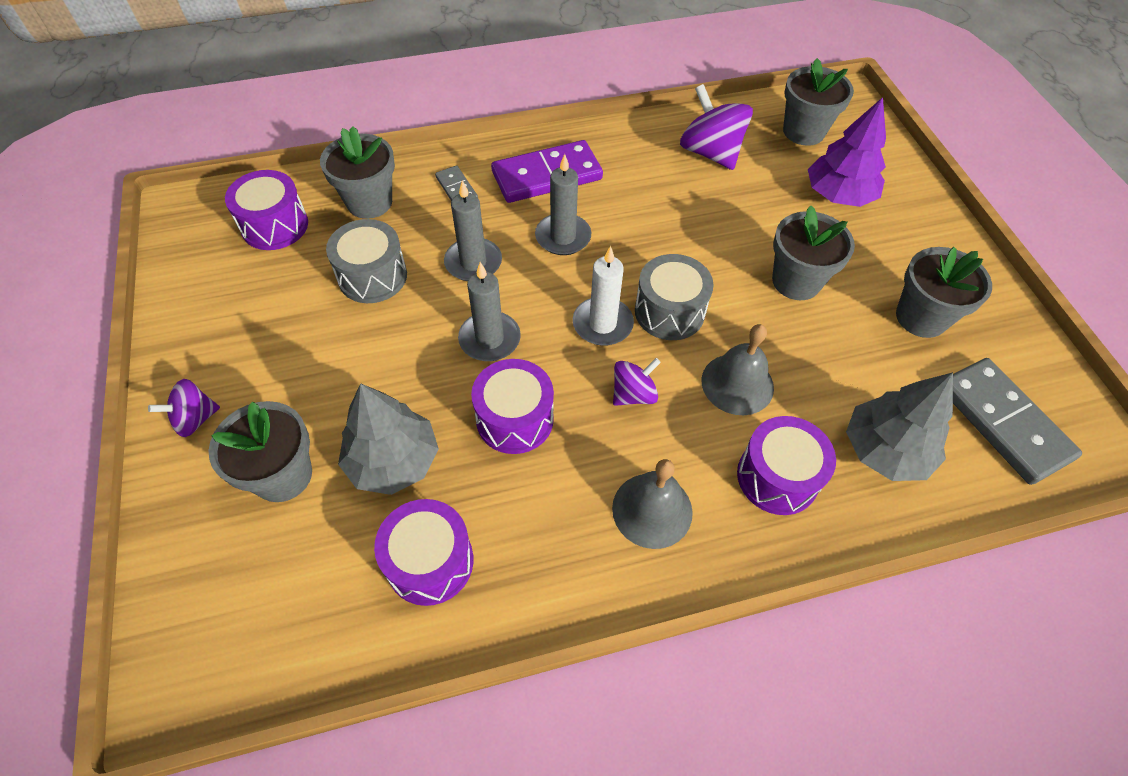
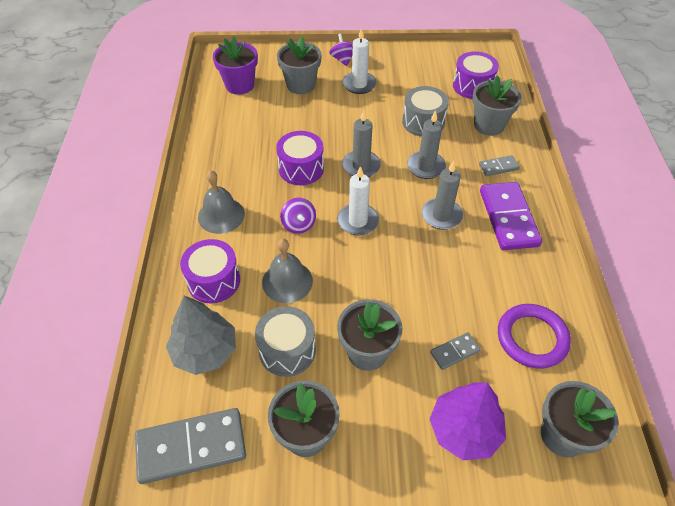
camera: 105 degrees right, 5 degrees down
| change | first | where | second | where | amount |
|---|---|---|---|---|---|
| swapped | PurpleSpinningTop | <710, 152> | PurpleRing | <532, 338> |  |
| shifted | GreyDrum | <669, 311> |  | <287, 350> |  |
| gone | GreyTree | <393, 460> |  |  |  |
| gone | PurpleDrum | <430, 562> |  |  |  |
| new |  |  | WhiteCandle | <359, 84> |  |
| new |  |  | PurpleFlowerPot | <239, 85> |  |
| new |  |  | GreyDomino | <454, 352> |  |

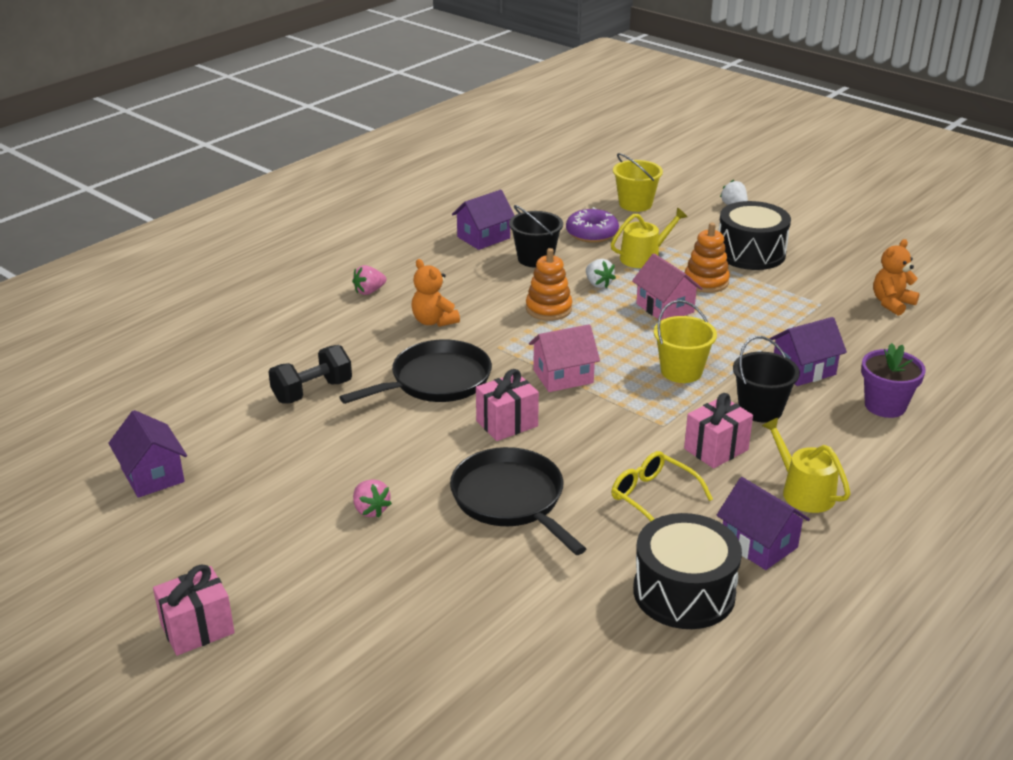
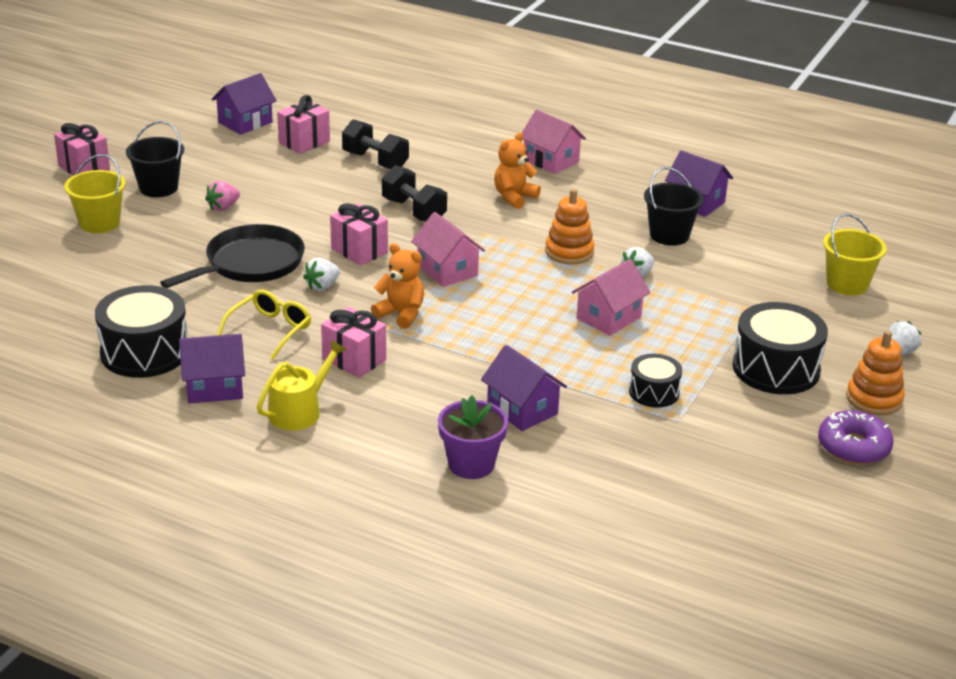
camera: 75 degrees right, 0 degrees up
| change | first | where | second | where | amount |
|---|---|---|---|---|---|
| shifted | PurpleDonut | <592, 233> |  | <853, 447> |  |
| gone | YellowWateringCan | <644, 257> |  |  |  |
| shifted | OrangeStackingToy | <706, 282> |  | <874, 399> |  |
| shifted | OrangeTeddyBear | <891, 303> |  | <401, 314> |  |
| swapped | PinkStrawberry | <369, 291> | PinkHouse | <551, 161> |  |
| shifted | YellowBucket | <681, 371> |  | <99, 223> |  |
| shifted | BlackBucket | <760, 409> |  | <158, 188> |  |
| swapped | BlackPan | <436, 381> | BlackDumbbell | <414, 211> |  |
| rotated | PurpleHouse | <759, 544> |  | <214, 387> | 45 degrees clockwise |
| new |  |  | PinkGift | <304, 142> |  |
| new |  |  | WhiteStrawberry | <322, 286> |  |
| new |  |  | BlackDrum | <654, 392> |  |

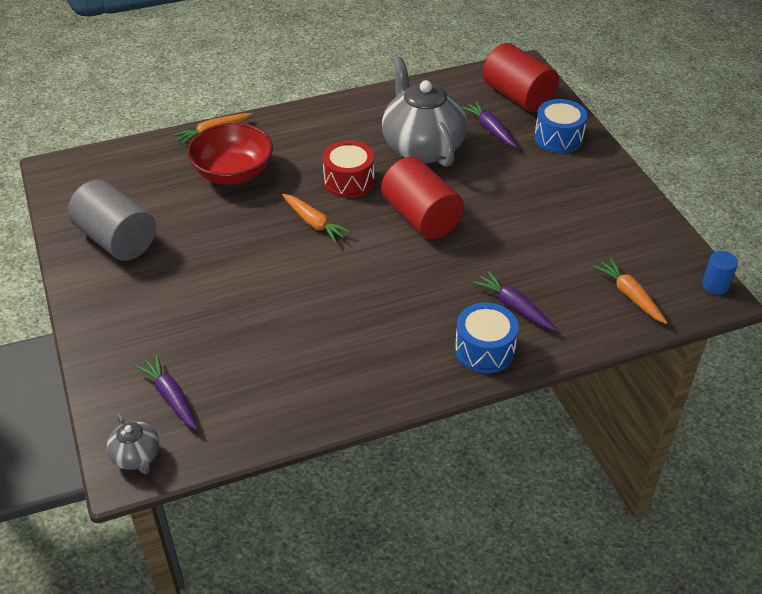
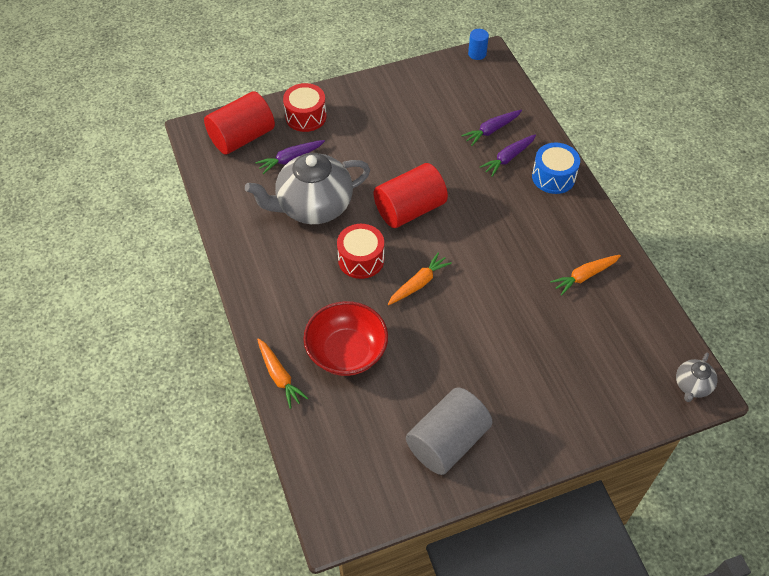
camera: 90 degrees left, 10 degrees up
| change | first | where | second | where | amount |
|---|---|---|---|---|---|
| repainted | BlueDrum | <558, 138> | RedDrum | <306, 116> |  |
| shifted | OrangeCarrot | <630, 296> |  | <584, 276> |  |
| shifted | PurpleCarrot | <171, 397> |  | <491, 130> |  |
| rotated | GreyTeapot | <137, 457> |  | <692, 386> | 150 degrees clockwise |

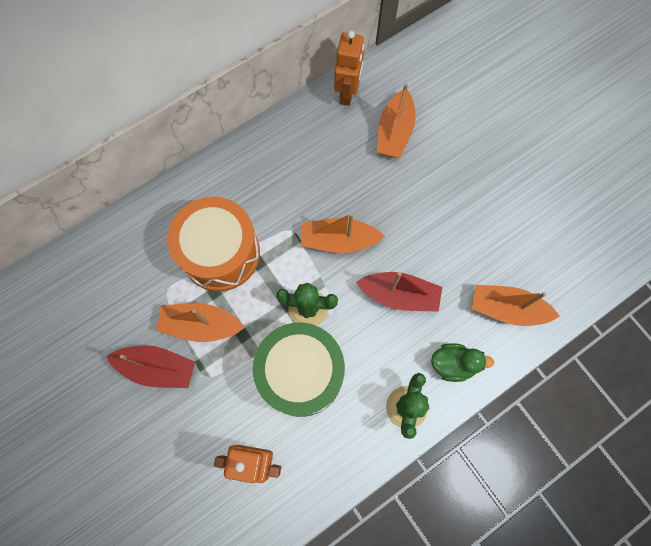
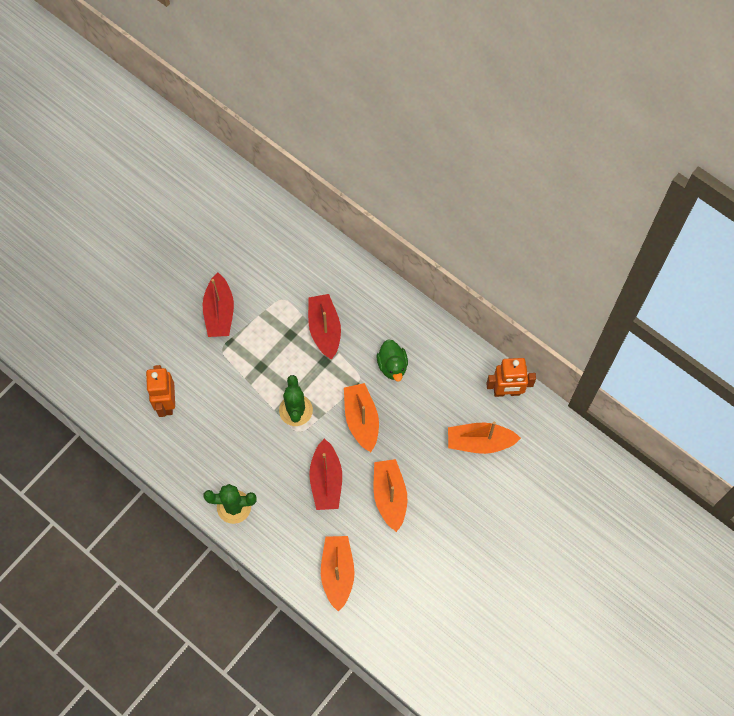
camera: 75 degrees right, 5 degrees down
| change | first | where | second | where | amount |
|---|---|---|---|---|---|
| swapped | OrangeDrum | <220, 253> | RedBoat | <324, 329> |  |
| shifted | OrangeBoat | <201, 325> |  | <390, 496> |  |
| gone | GreenDrum | <301, 373> |  |  |  |
| shifted | GreenDuck | <453, 364> |  | <392, 366> |  |

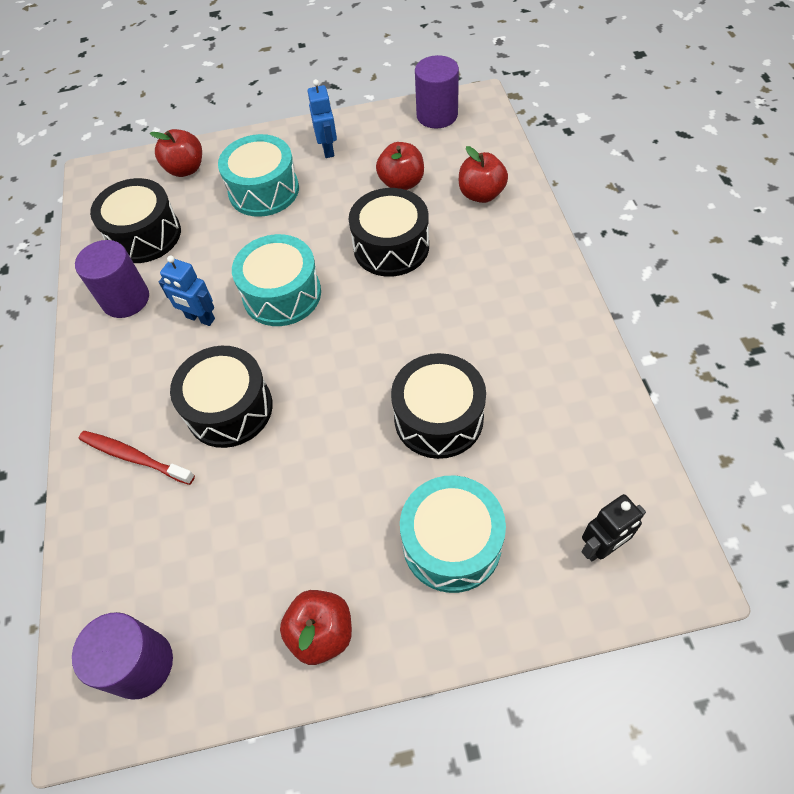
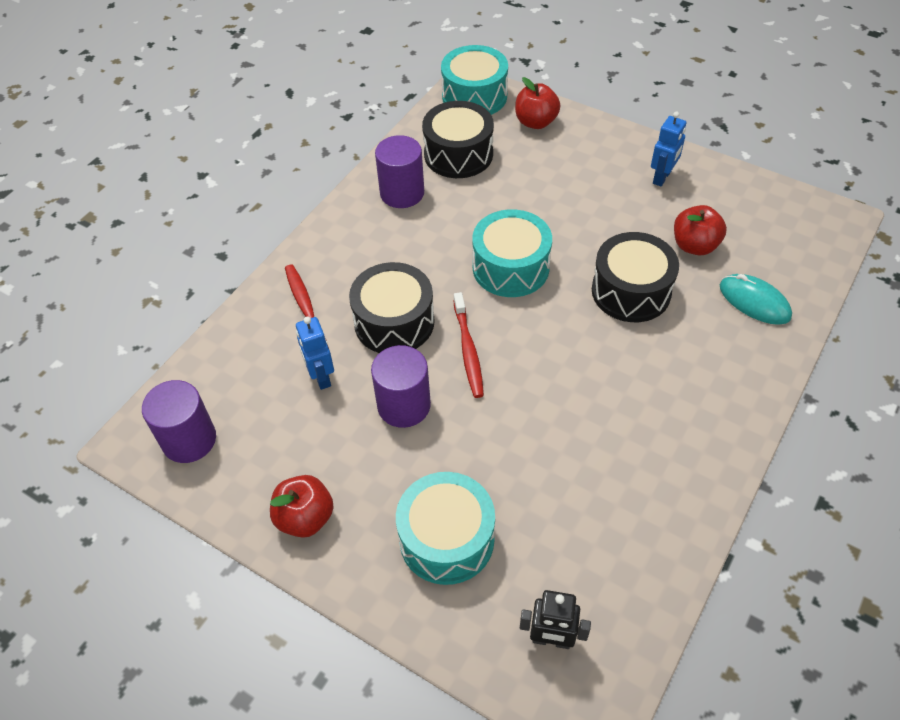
camera: 40 degrees right, 5 degrees down
| change | first | where | second | where | amount |
|---|---|---|---|---|---|
| shifted | PurpleCylinder | <437, 115> |  | <404, 405> |  |
| shifted | TurquoiseDrum | <264, 190> |  | <474, 96> |  |
| swapped | RedApple | <481, 194> | TurquoiseMouse | <754, 302> |  |
| shifted | BlueRobot | <200, 318> |  | <321, 377> |  |
| gone | BlackDrum | <438, 418> |  |  |  |
| new |  |  | RedToothbrush | <468, 350> |  |

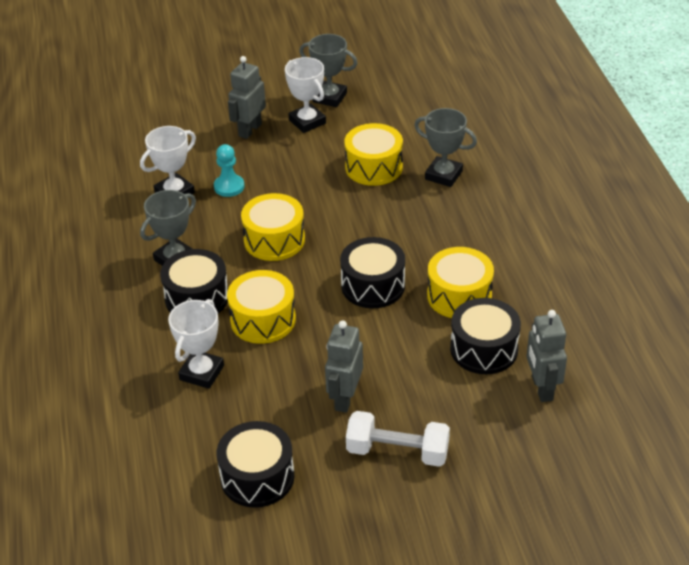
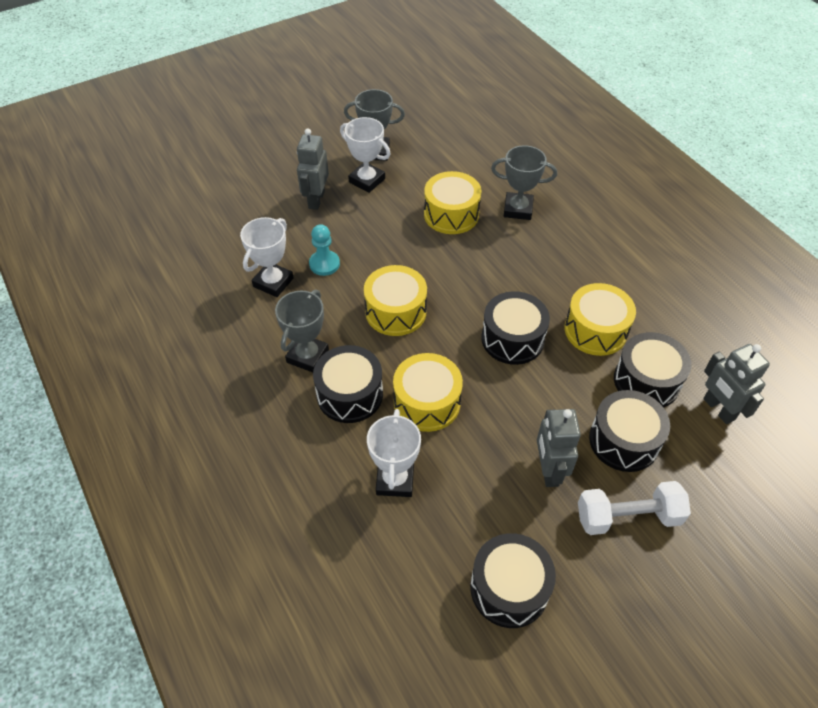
camera: 20 degrees left, 10 degrees up
| change | first | where | second | where | amount |
|---|---|---|---|---|---|
| new |  |  | BlackDrum | <624, 440> |  |

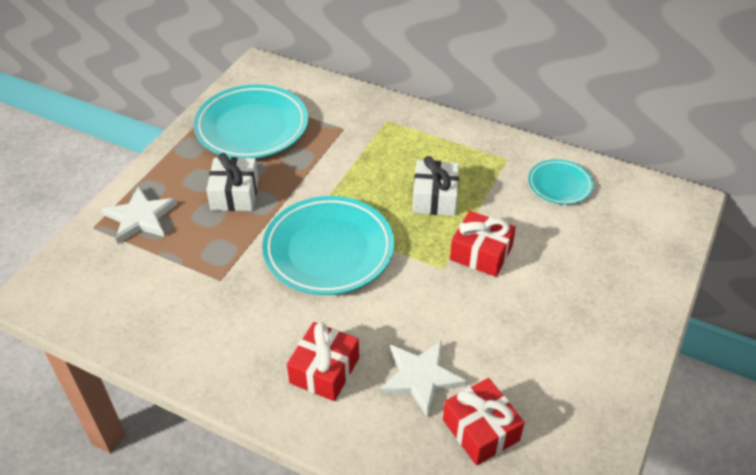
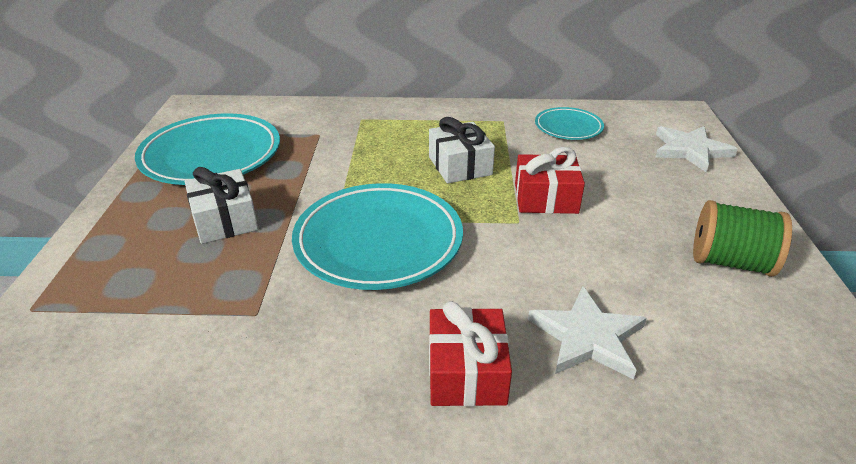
camera: 25 degrees left, 10 degrees down
| change | first | where | second | where | amount |
|---|---|---|---|---|---|
| shifted | WhiteStar | <140, 217> |  | <690, 150> |  |
| gone | RedGift | <480, 430> |  |  |  |
| new |  |  | GreenSpool | <730, 262> |  |

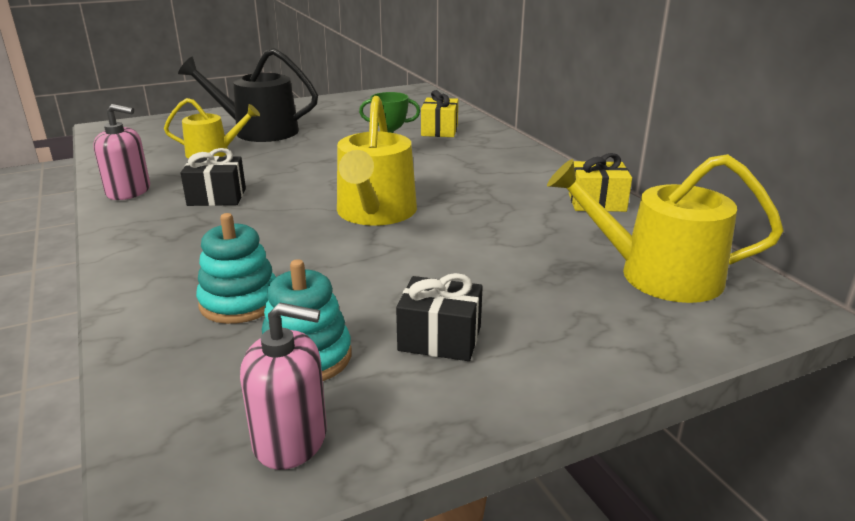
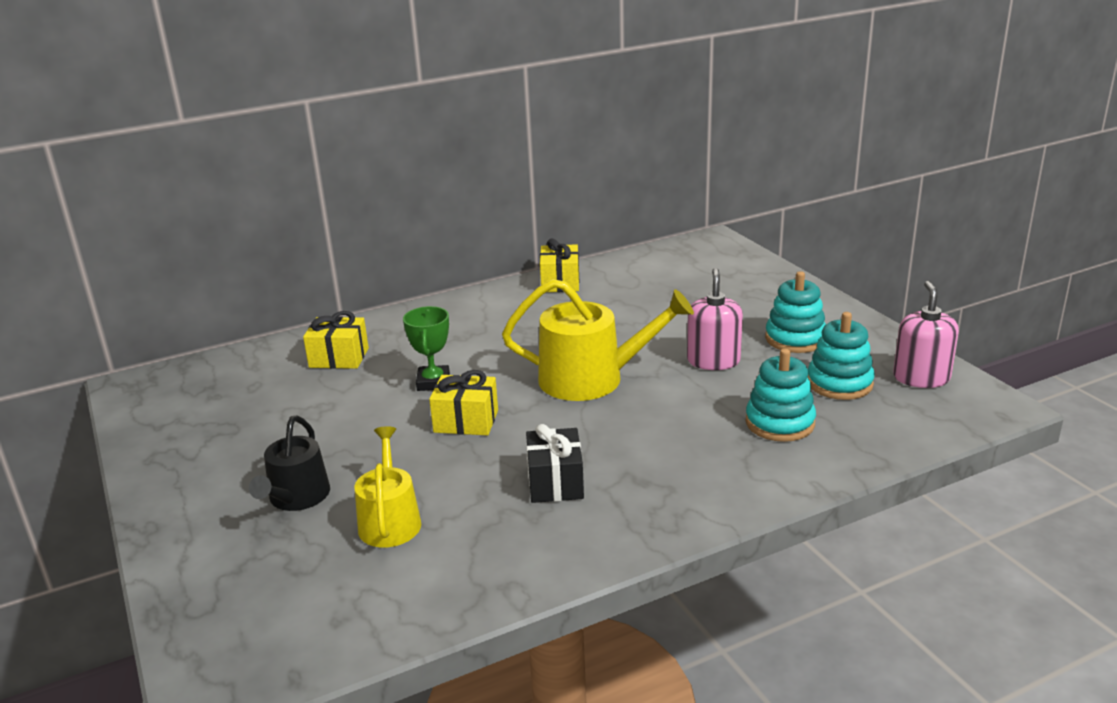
camera: 90 degrees left, 0 degrees up
| change | first | where | second | where | amount |
|---|---|---|---|---|---|
| scaled | BlackWateringCan | <258, 131> |  | <296, 498> | x0.62 |
| shifted | PinkSoapDispenser | <129, 191> |  | <713, 361> |  |
| gone | YellowWateringCan | <657, 274> |  |  |  |
| swapped | BlackGift | <440, 338> | TurquoiseStackingToy | <795, 339> |  |
| new |  |  | YellowGift | <466, 421> |  |

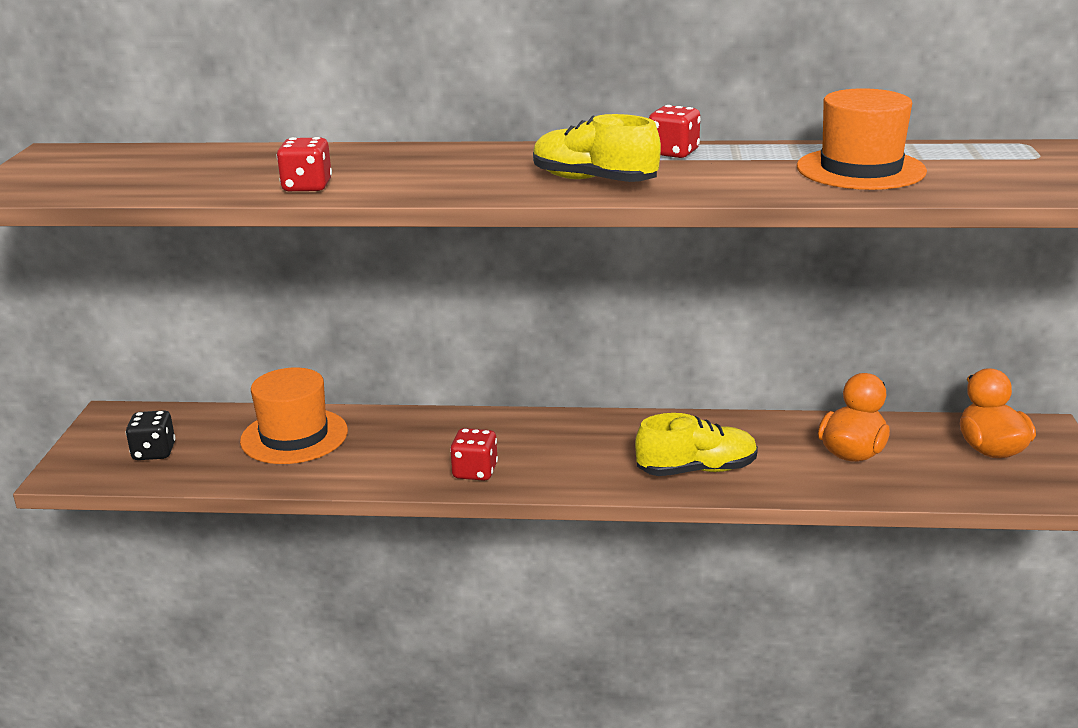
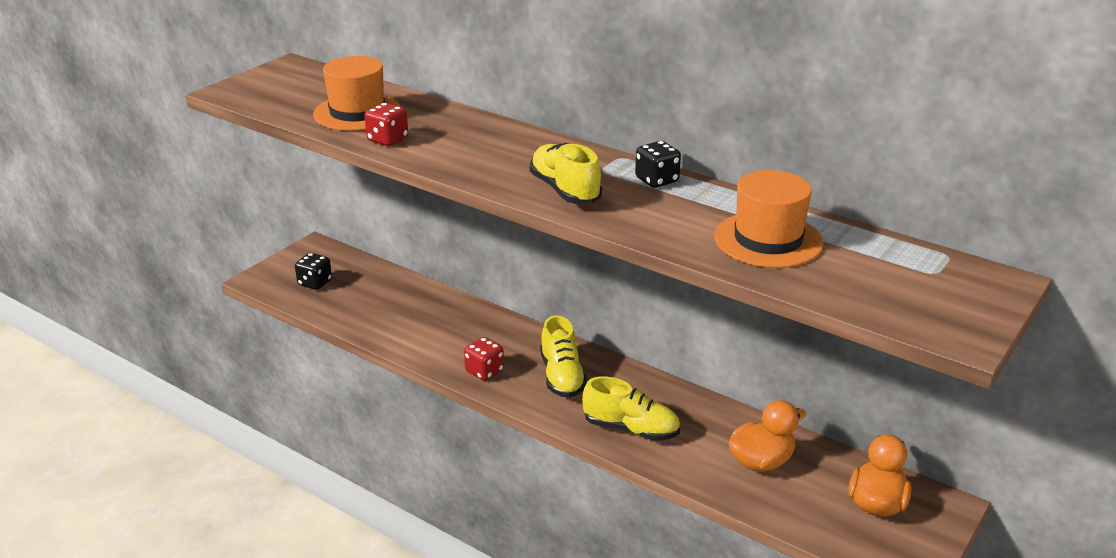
camera: 30 degrees right, 5 degrees up
| change | first | where | second | where | amount |
|---|---|---|---|---|---|
| repainted | RedDice | <673, 153> | BlackDice | <657, 180> |  |
| shifted | OrangeHat | <294, 436> |  | <357, 112> |  |
| new |  |  | YellowShoe | <562, 376> |  |

